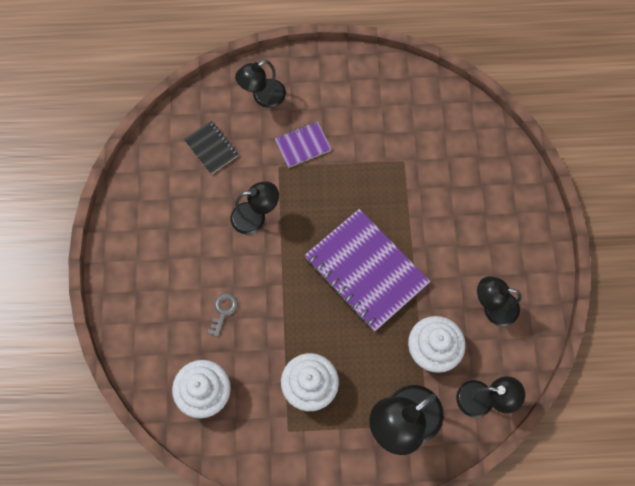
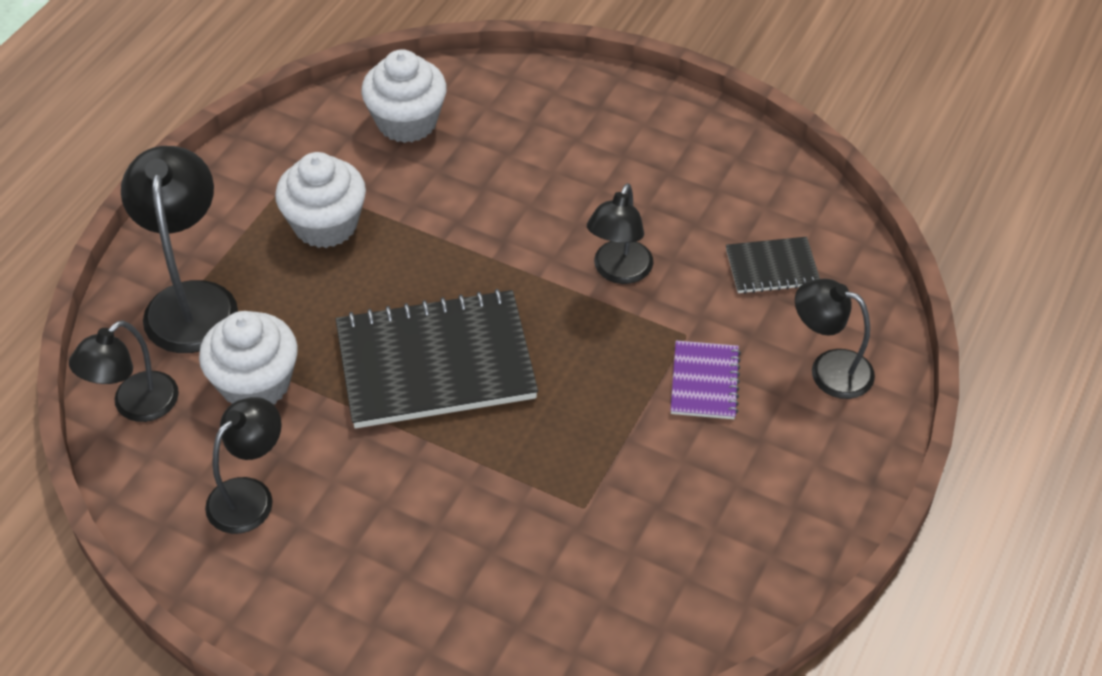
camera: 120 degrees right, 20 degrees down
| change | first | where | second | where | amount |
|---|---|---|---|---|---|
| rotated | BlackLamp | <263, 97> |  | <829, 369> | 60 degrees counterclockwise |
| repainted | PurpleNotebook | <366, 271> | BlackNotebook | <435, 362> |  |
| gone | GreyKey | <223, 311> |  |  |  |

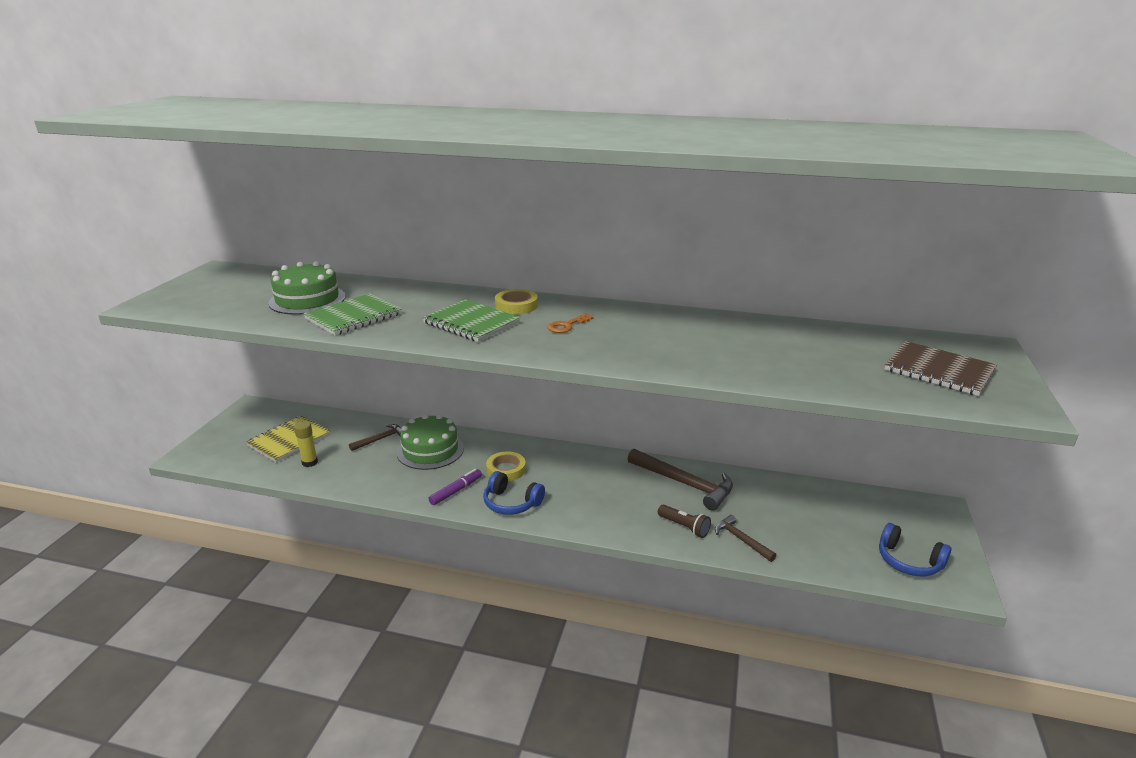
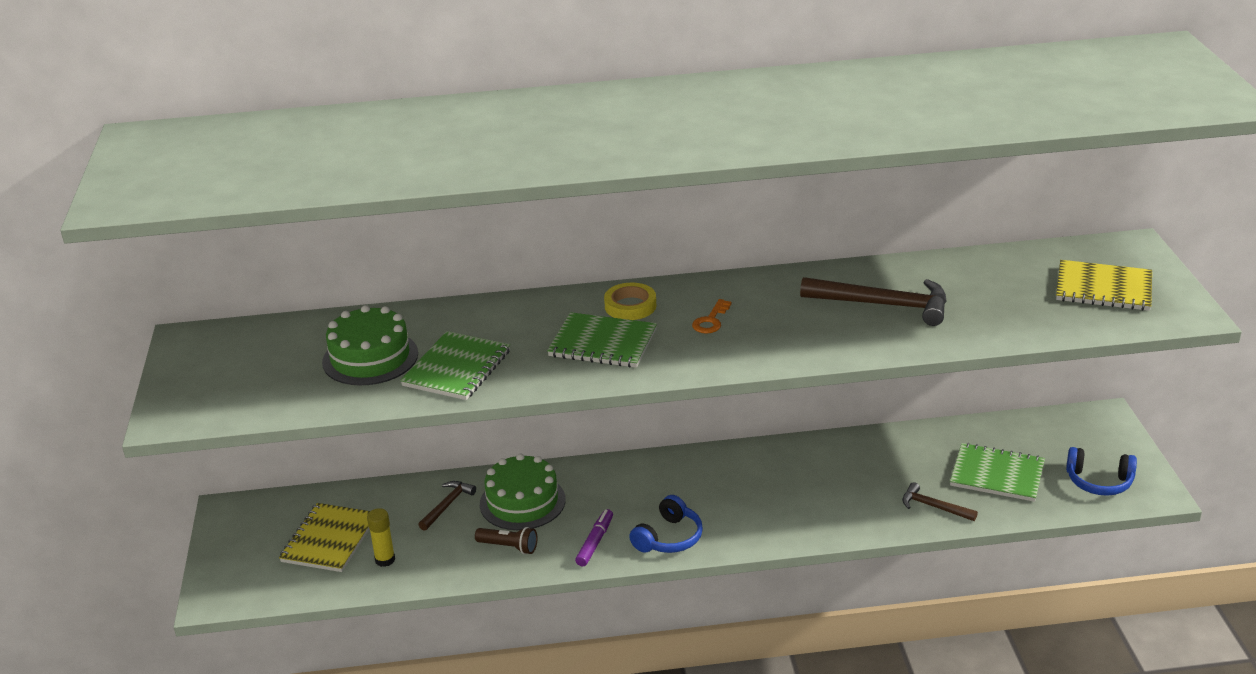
camera: 20 degrees left, 5 degrees up
| change | first | where | second | where | amount |
|---|---|---|---|---|---|
| repainted | BrownNotebook | <939, 370> | YellowNotebook | <1103, 288> |  |
| shifted | BrownHammer | <685, 484> |  | <884, 305> |  |
| gone | YellowTape | <506, 470> |  |  |  |
| rotated | BlueHeadphones | <511, 503> |  | <669, 538> | 60 degrees counterclockwise |
| shifted | BrownFlashlight | <684, 527> |  | <509, 547> |  |
| new |  |  | GreenNotebook | <997, 474> |  |

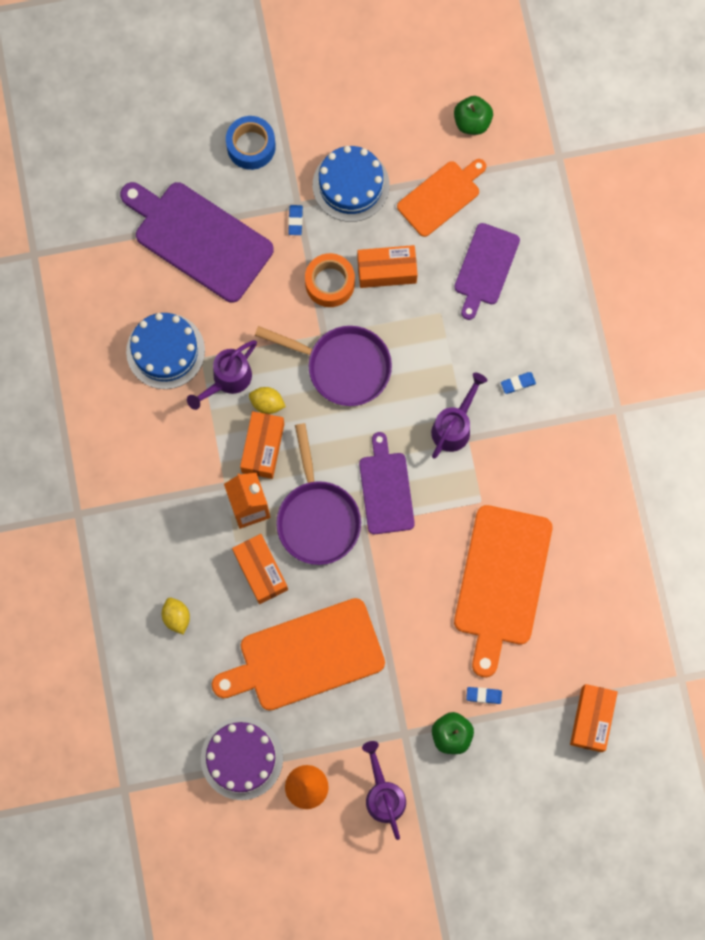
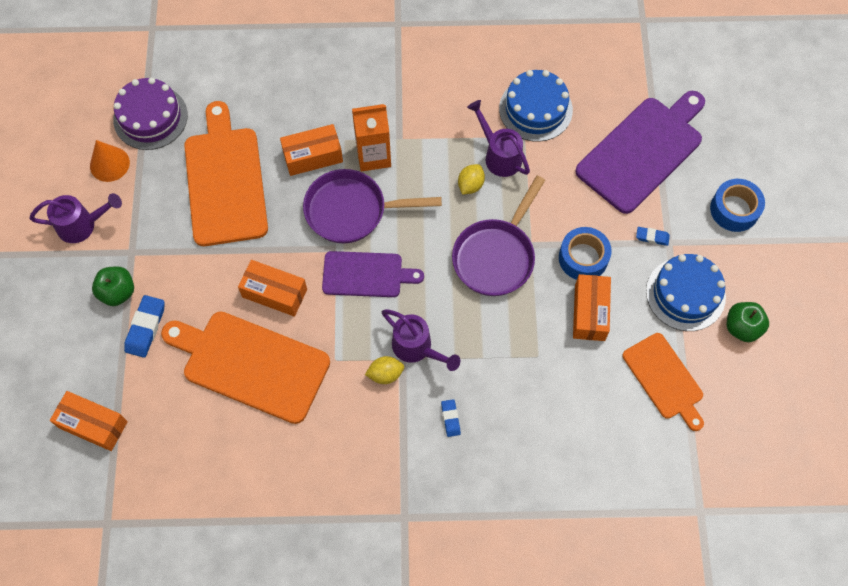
camera: 100 degrees right, 10 degrees down
| change | first | where | second | where | amount |
|---|---|---|---|---|---|
| shifted | GreenApple | <472, 122> |  | <742, 327> |  |
| gone | PurpleCuttingBoard | <485, 267> |  |  |  |
| repainted | OrangeTape | <330, 283> | BlueTape | <583, 258> |  |
| shifted | OrangeBox | <263, 448> |  | <274, 293> |  |
| shifted | YellowLemon | <177, 617> |  | <385, 374> |  |
| scaled | BlueEraser | <484, 695> |  | <146, 328> | x1.73 |

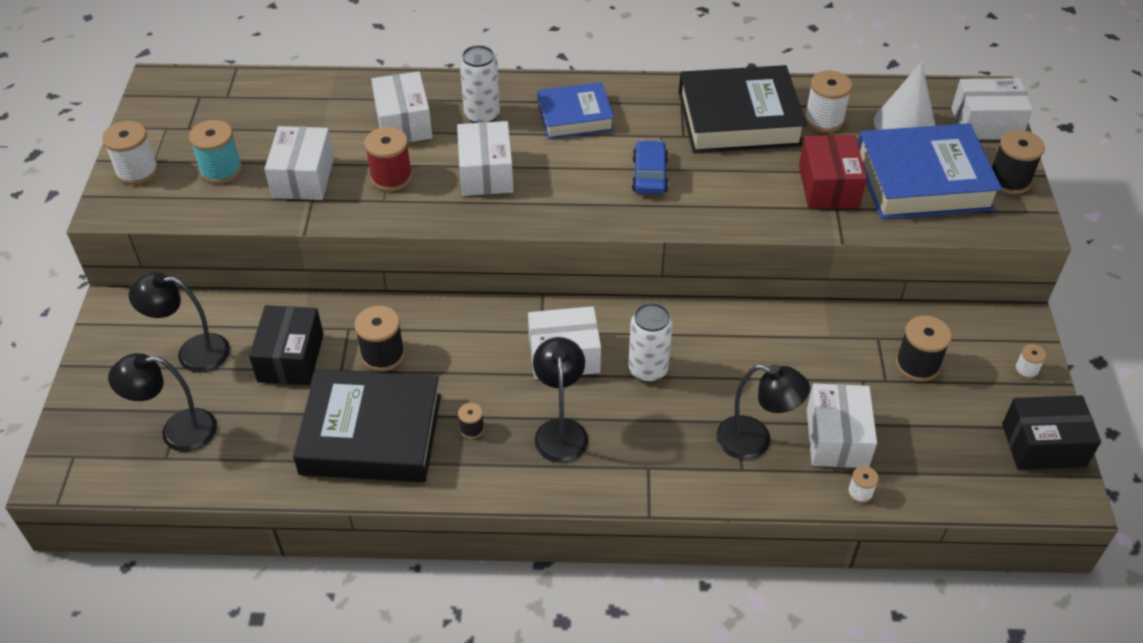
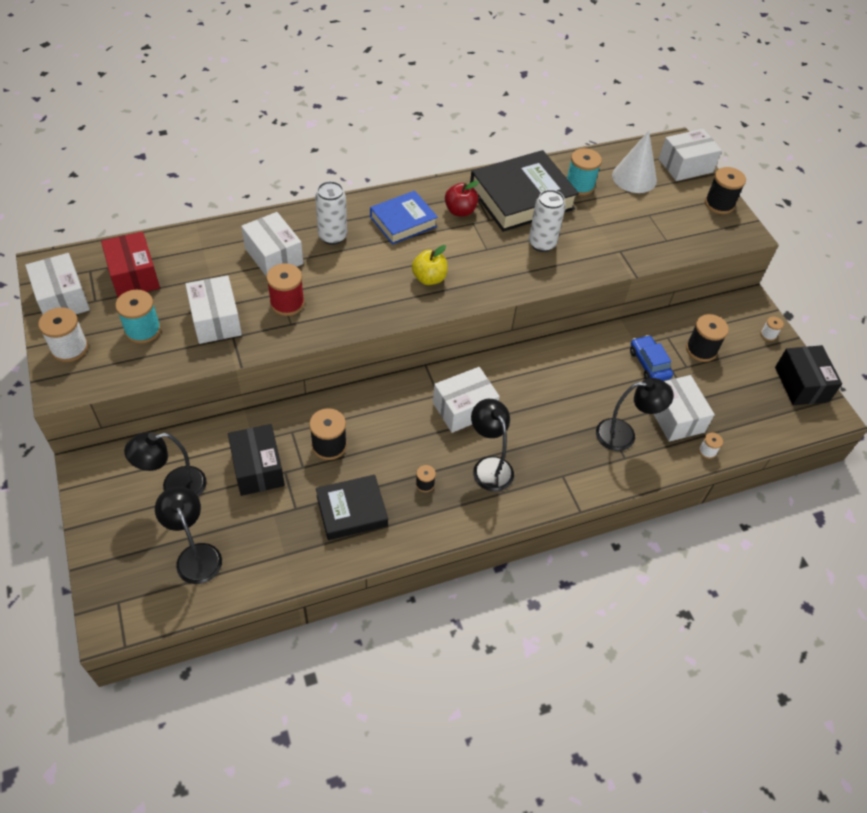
camera: 25 degrees left, 5 degrees up
| change | first | where | second | where | amount |
|---|---|---|---|---|---|
| repainted | WhiteSpool | <824, 119> | TurquoiseSpool | <579, 186> |  |
| shifted | WhiteBox | <486, 173> |  | <62, 298> |  |
| gone | BlueBook | <923, 181> |  |  |  |
| shifted | RedBox | <828, 186> |  | <134, 276> |  |
| shifted | BlueCar | <649, 175> |  | <649, 364> |  |
| shifted | WhiteCan | <648, 370> |  | <542, 244> |  |
| rotated | BlackLamp | <177, 431> |  | <196, 555> | 90 degrees clockwise |
| scaled | BlackBook | <371, 434> |  | <351, 510> | x0.61 |
| rotated | BlackBox | <1043, 445> |  | <801, 384> | 75 degrees counterclockwise |
| new |  |  | RedApple | <460, 211> |  |
| new |  |  | YellowApple | <429, 278> |  |

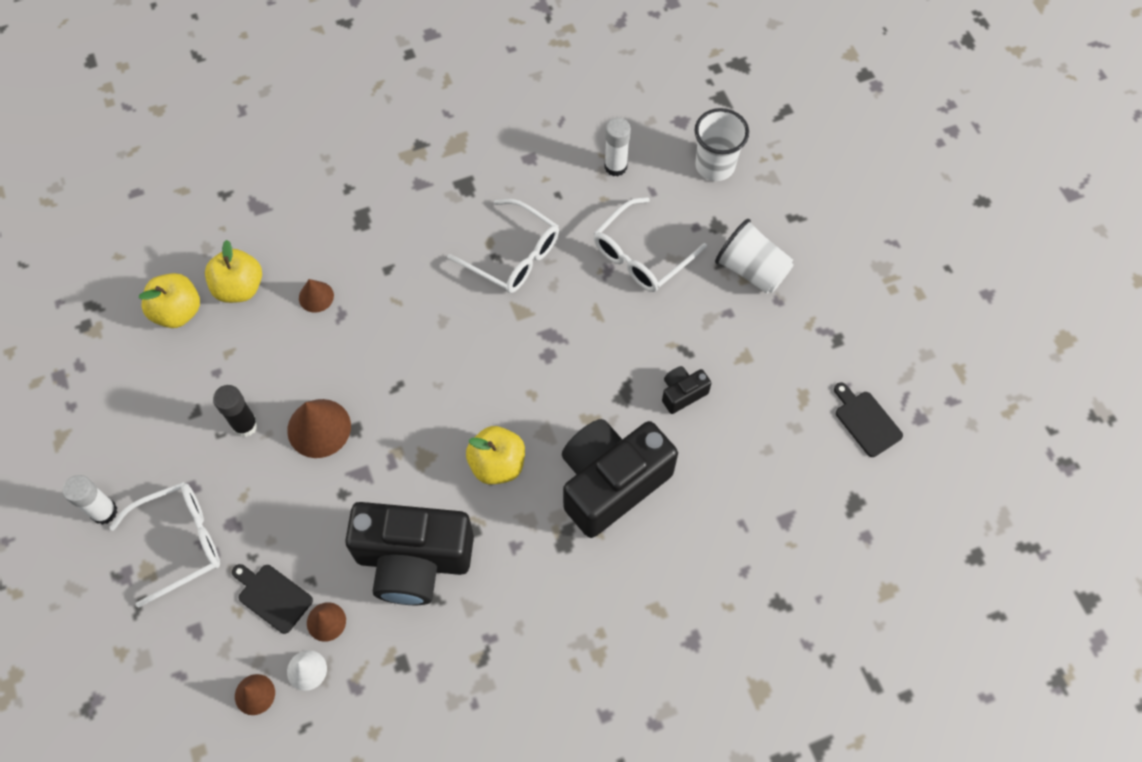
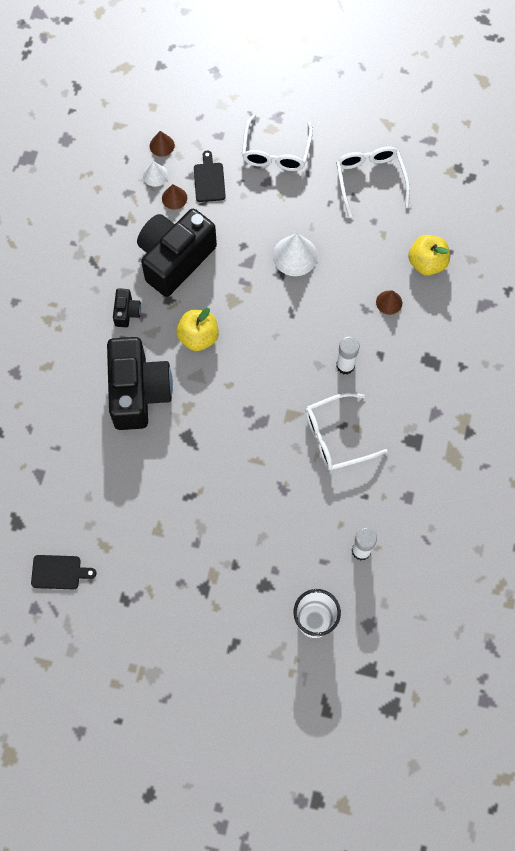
camera: 125 degrees right, 5 degrees up
| change | first | where | second | where | amount |
|---|---|---|---|---|---|
| shifted | WhiteGlasses | <642, 254> |  | <370, 180> |  |
| gone | WhiteCup | <751, 270> |  |  |  |
| gone | YellowApple | <178, 311> |  |  |  |
| shifted | BlackCamera | <682, 393> |  | <127, 312> |  |
| gone | BlackGlueStick | <245, 425> |  |  |  |
| repainted | BrownCone | <319, 428> | WhiteCone | <295, 255> |  |
| shifted | WhiteGlueStick | <104, 512> |  | <345, 366> |  |
| rotated | BlackCuttingBoard | <272, 596> |  | <209, 180> | 75 degrees counterclockwise |

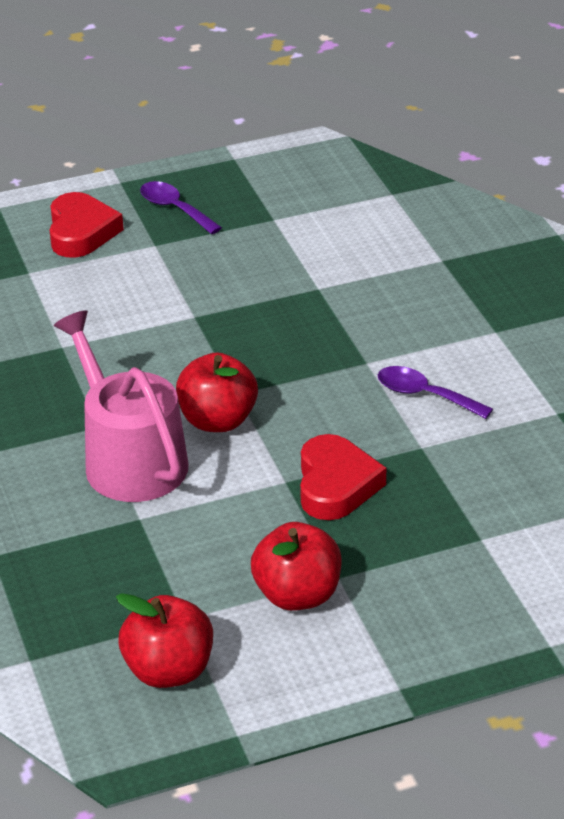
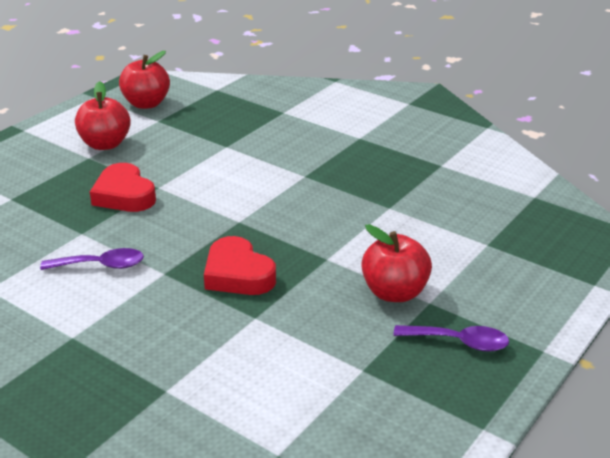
camera: 145 degrees right, 5 degrees down
| change | first | where | second | where | amount |
|---|---|---|---|---|---|
| shifted | RedHeart | <81, 232> |  | <238, 274> |  |
| gone | PinkWateringCan | <129, 458> |  |  |  |
| shifted | RedApple | <218, 420> |  | <394, 292> |  |

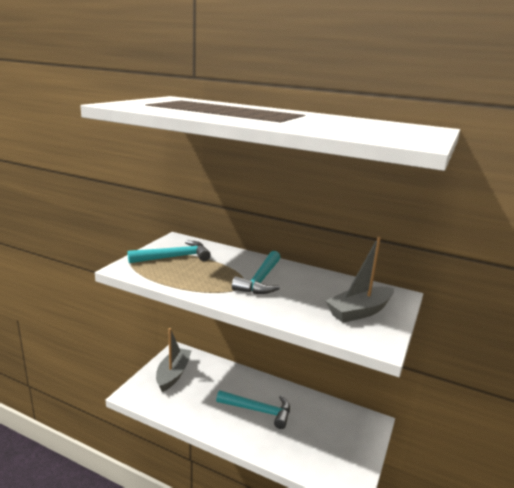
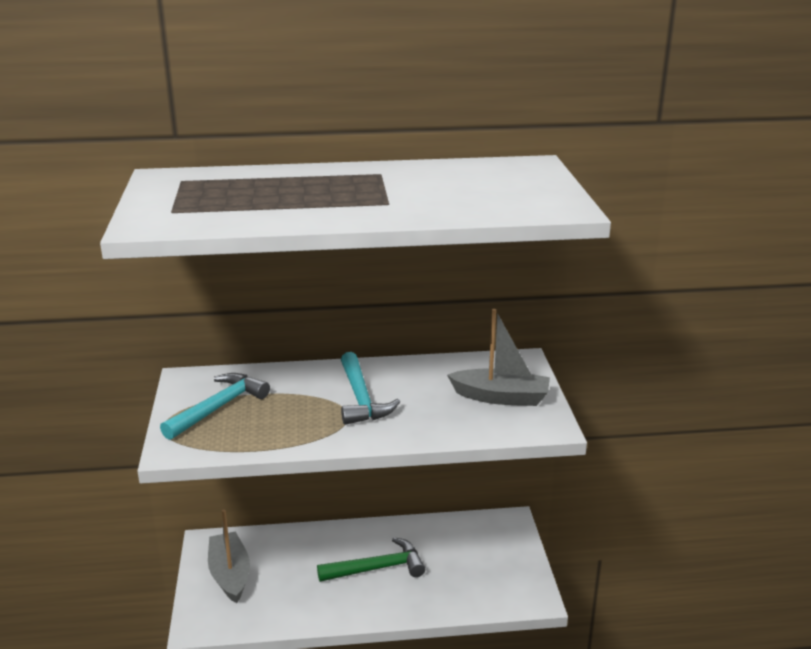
camera: 30 degrees left, 5 degrees up
| change | first | where | second | where | amount |
|---|---|---|---|---|---|
| rotated | GreyBoat | <359, 312> |  | <501, 397> | 105 degrees counterclockwise |
| repainted | TurquoiseHammer | <258, 410> | GreenHammer | <377, 568> |  |

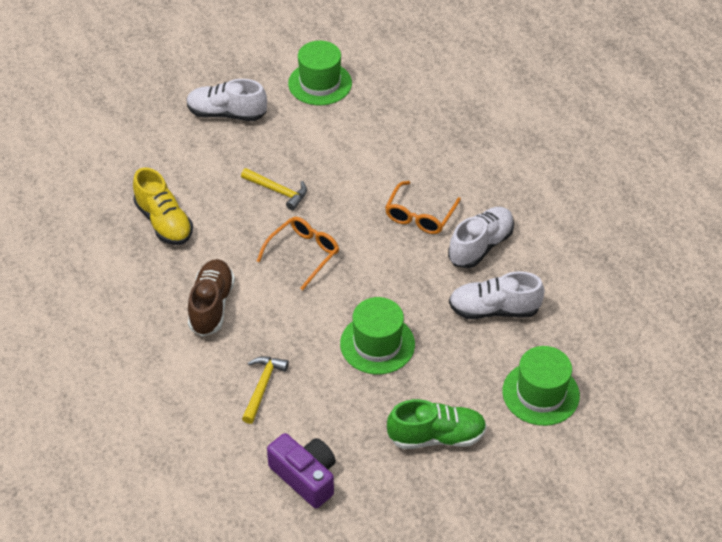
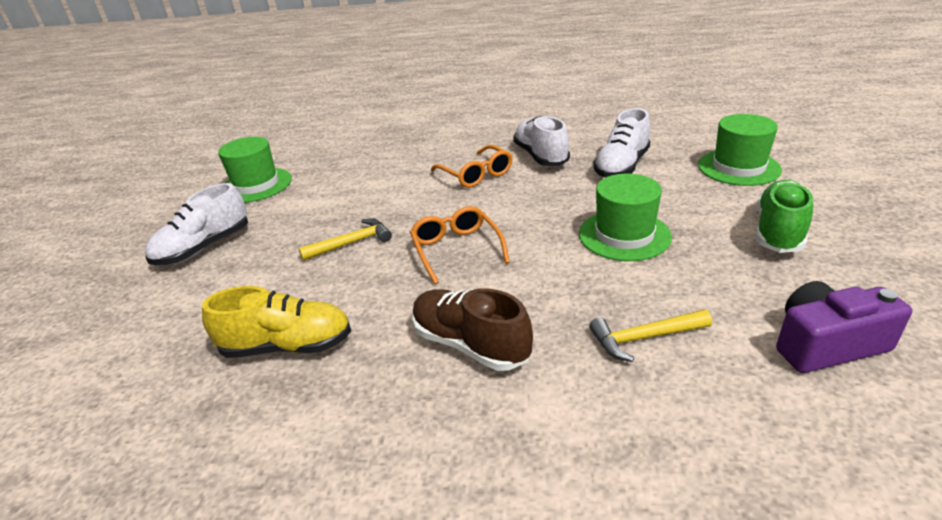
camera: 55 degrees left, 15 degrees down
| change | first | where | second | where | amount |
|---|---|---|---|---|---|
| rotated | YellowHammer | <262, 386> |  | <644, 338> | 60 degrees counterclockwise |

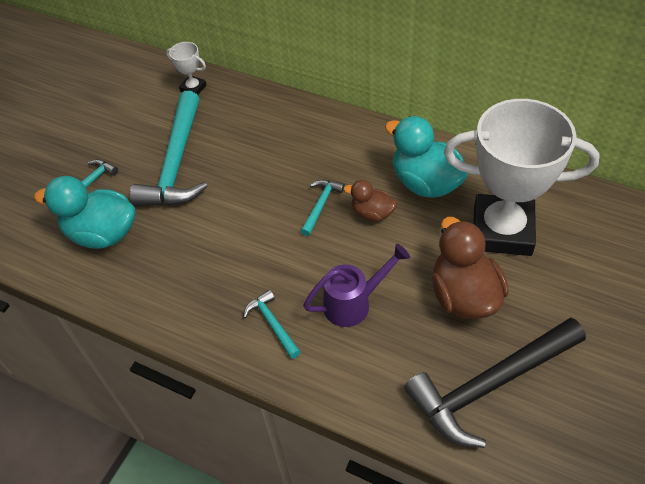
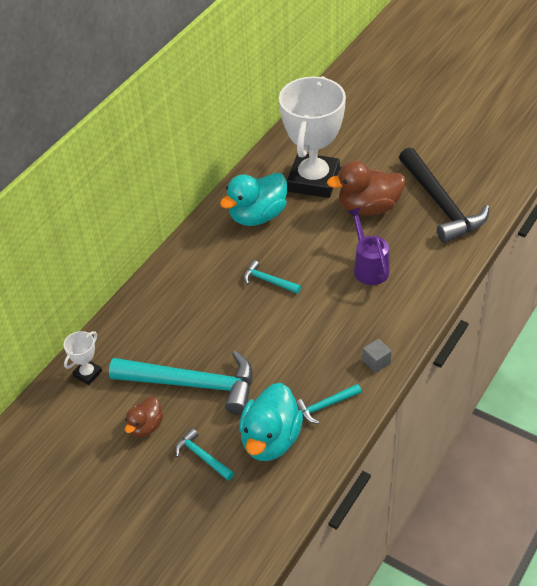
camera: 85 degrees left, 5 degrees down
| change | first | where | second | where | amount |
|---|---|---|---|---|---|
| shifted | BrownDuck | <372, 213> |  | <145, 426> |  |
| shifted | TurquoiseHammer | <272, 324> |  | <325, 406> |  |
| new |  |  | GreyCube | <376, 362> |  |

